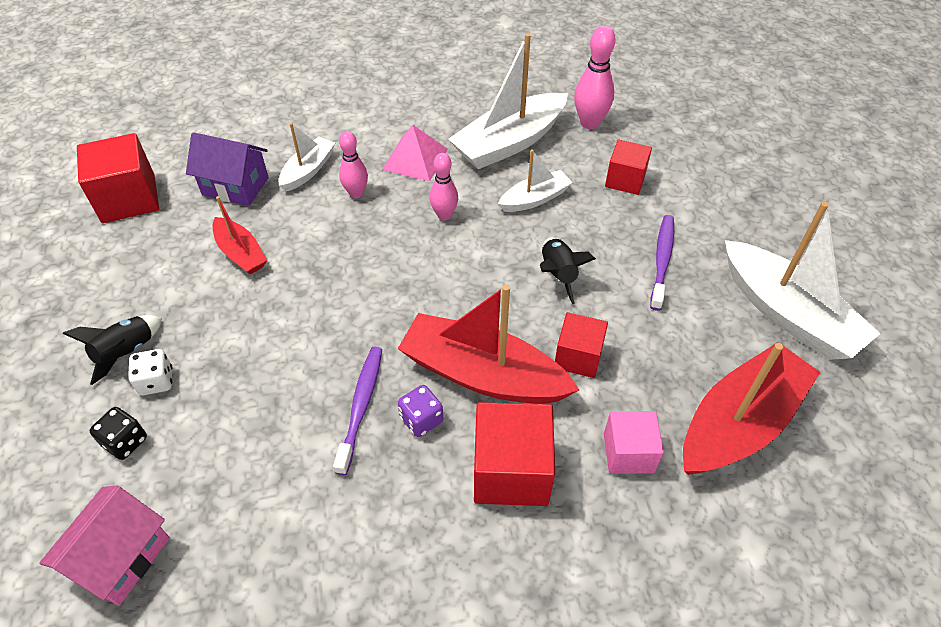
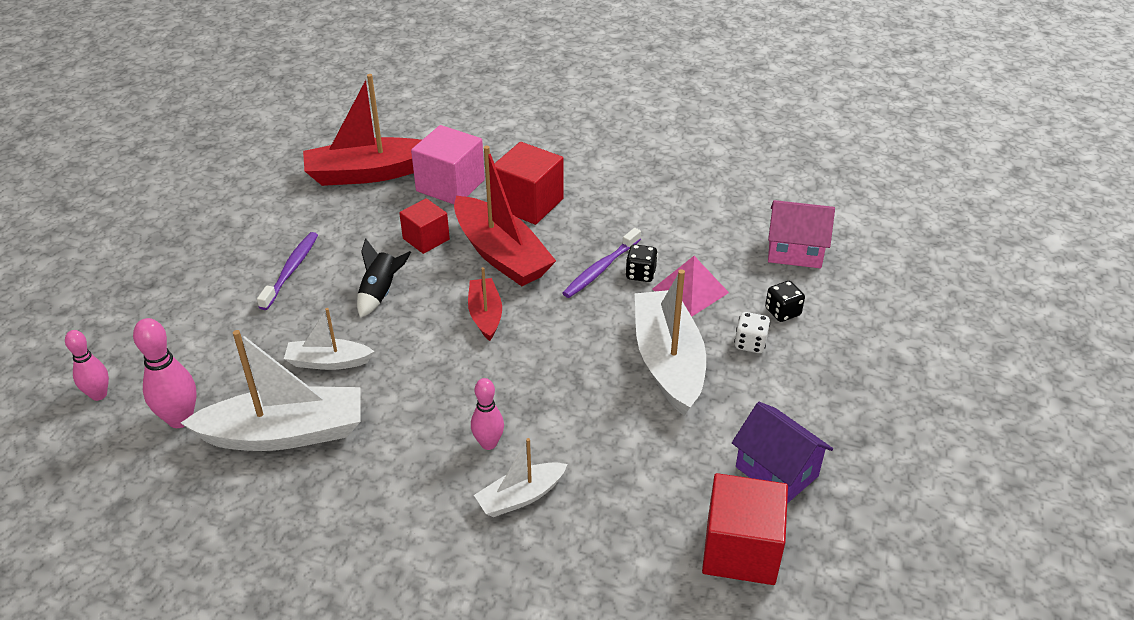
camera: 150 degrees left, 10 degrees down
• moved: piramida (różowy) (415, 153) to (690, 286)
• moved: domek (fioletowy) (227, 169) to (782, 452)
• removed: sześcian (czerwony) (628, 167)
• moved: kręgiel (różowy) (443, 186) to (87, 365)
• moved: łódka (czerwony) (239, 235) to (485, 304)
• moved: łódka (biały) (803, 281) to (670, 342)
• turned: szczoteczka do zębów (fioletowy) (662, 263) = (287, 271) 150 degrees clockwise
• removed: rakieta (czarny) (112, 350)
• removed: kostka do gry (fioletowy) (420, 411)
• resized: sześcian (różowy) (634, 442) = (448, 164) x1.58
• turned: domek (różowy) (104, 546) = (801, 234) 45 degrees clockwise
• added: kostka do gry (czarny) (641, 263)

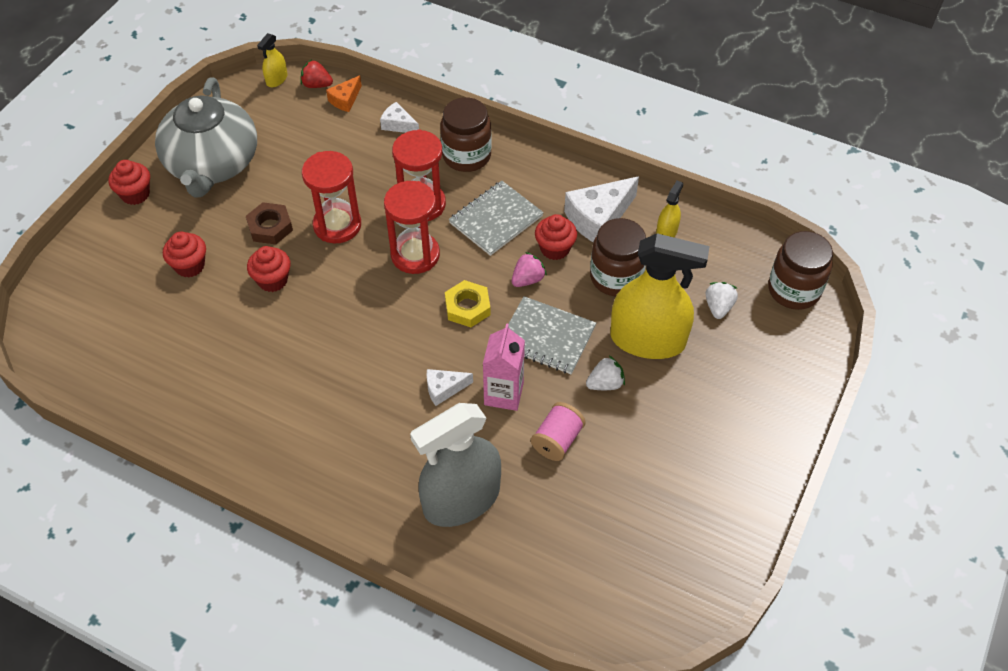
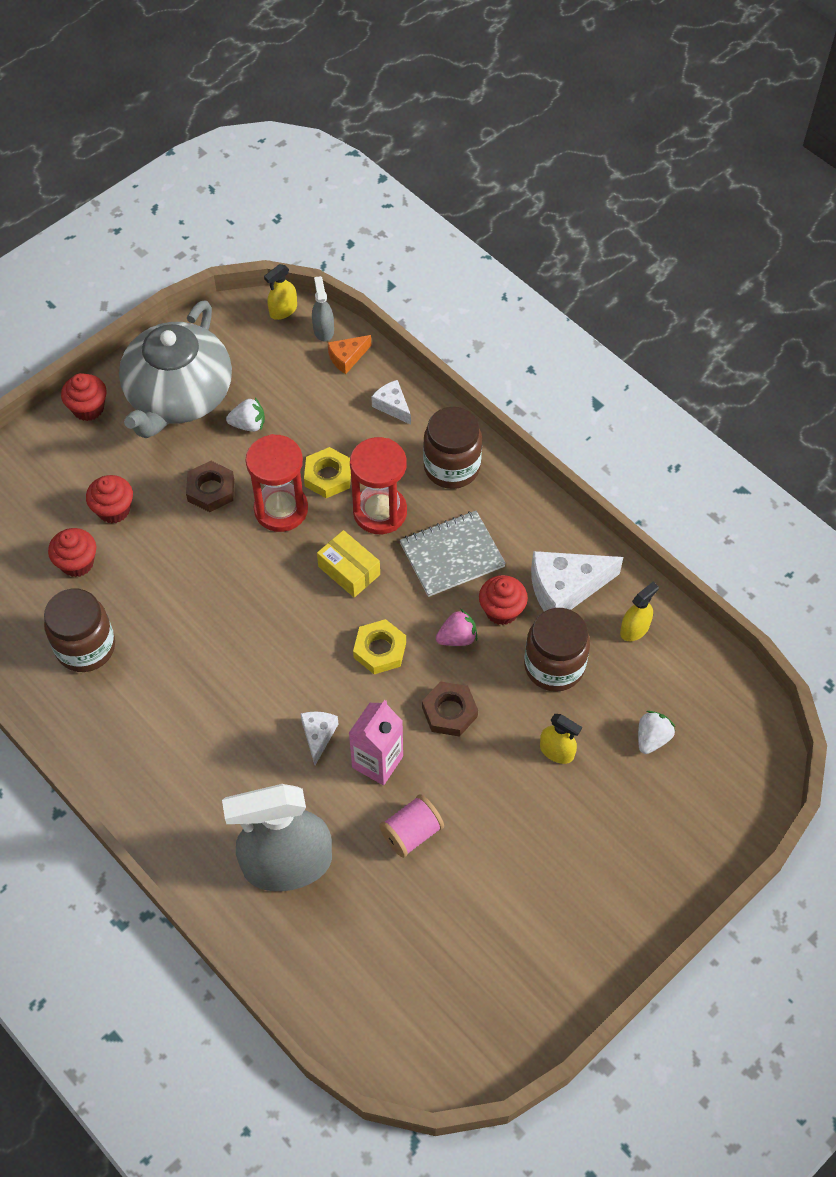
camera: 20 degrees right, 5 degrees up
• replaced: truskawka (czerwony) (316, 73) to spryskiwacz (szary) (323, 309)
• replaced: klepsydra (czerwony) (412, 227) to pudełko (żółty) (348, 564)
• moved: słoik (brązowy) (800, 270) to (79, 630)
• resized: spryskiwacz (żółty) (660, 296) = (561, 739) x0.43
• moved: muffinka (czerwony) (269, 269) to (72, 552)
• replaced: zeszyt (szary) (552, 335) to nakrętka (brązowy) (450, 709)
• moved: truskawka (biały) (605, 373) to (245, 415)
• turned: ser (biały) (450, 387) = (319, 738) 90 degrees clockwise
• added: nakrętka (żółty) (327, 472)

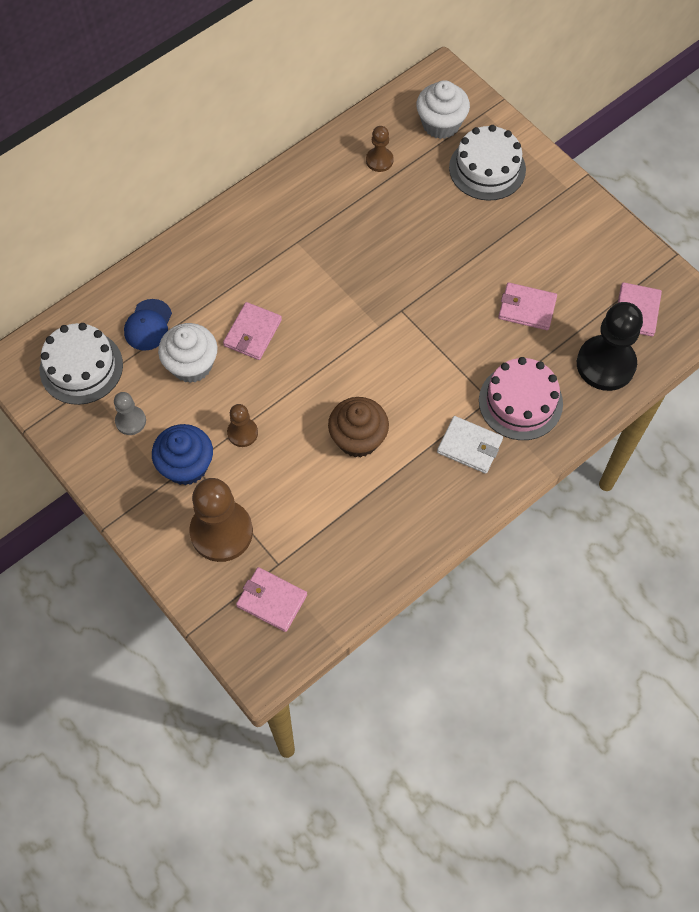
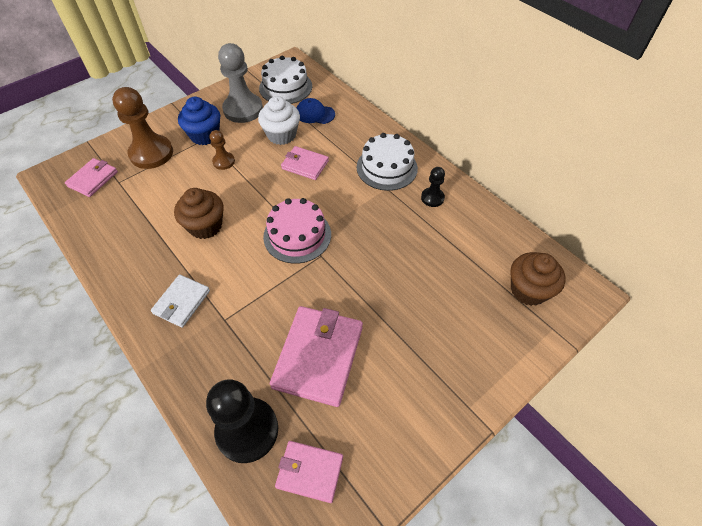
camera: 90 degrees right, 10 degrees down
• recoloured: muffinka (biały) (443, 109) to muffinka (brązowy) (538, 279)
• moved: tort (biały) (487, 163) to (387, 162)
• removed: pionek (brązowy) (380, 149)
• resized: portfel (różowy) (527, 306) = (316, 356) x1.75
• moved: tort (różowy) (521, 398) to (297, 231)
• resized: pionek (szary) (130, 413) = (240, 83) x1.97
• added: pionek (czarny) (433, 187)

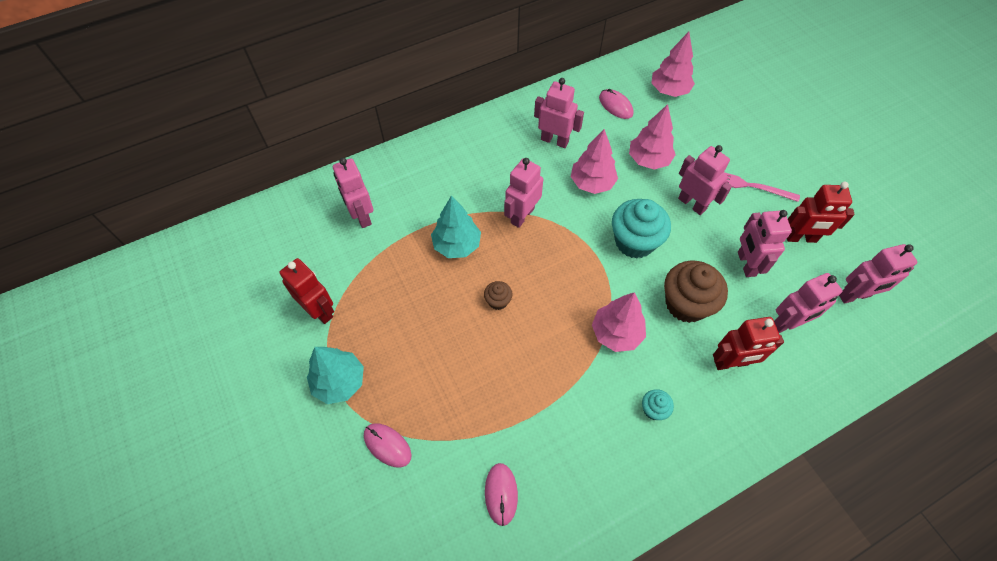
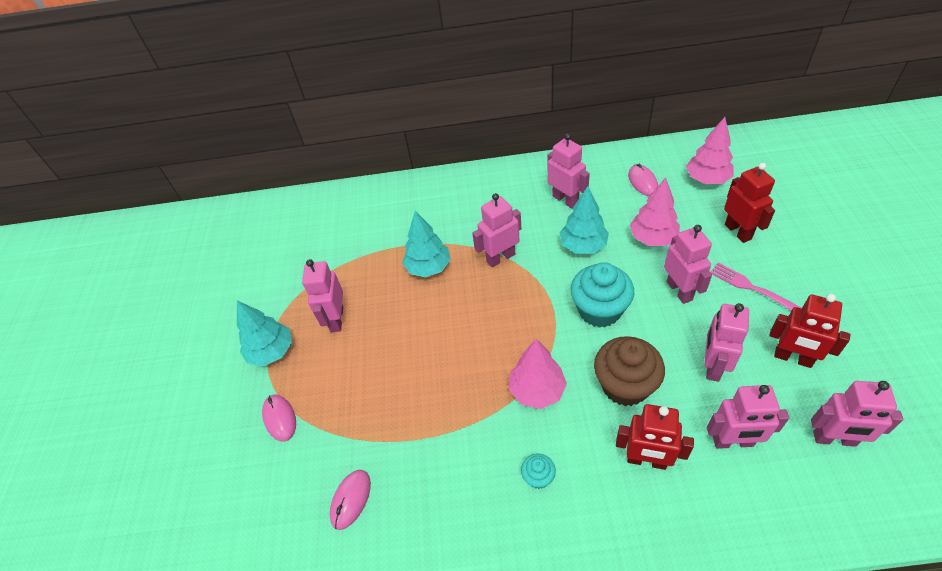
camera: 30 degrees right, 10 degrees down
• recoloured: drzewko (różowy) (594, 161) to drzewko (turkusowy) (584, 220)
• moved: robot (różowy) (353, 193) to (322, 295)
• moved: robot (czerwony) (306, 291) to (749, 203)
• removed: muffinka (brązowy) (498, 295)

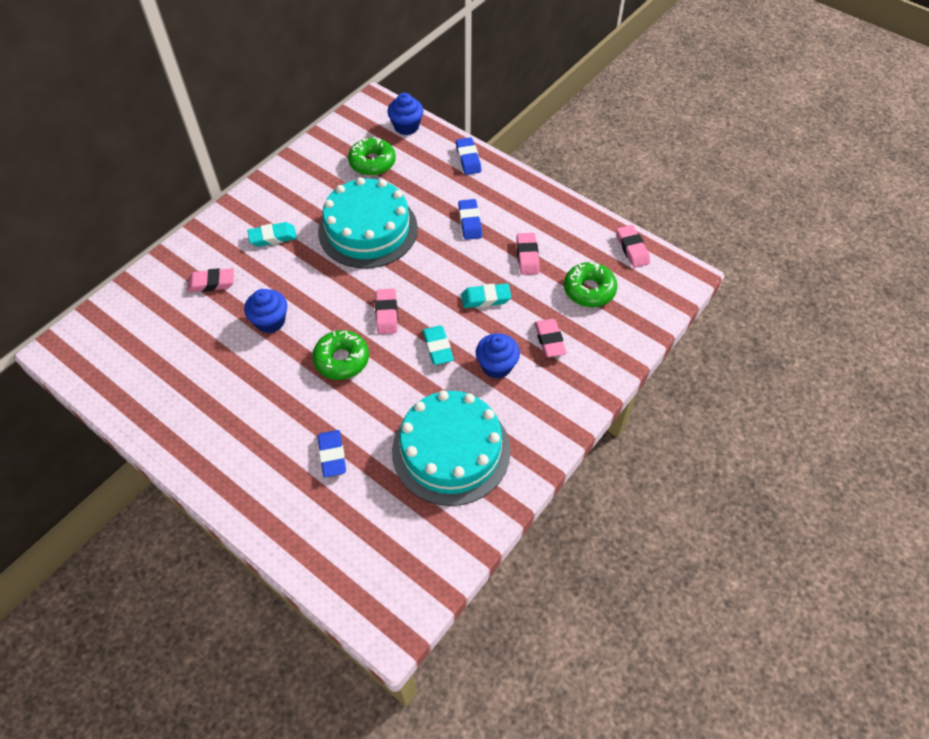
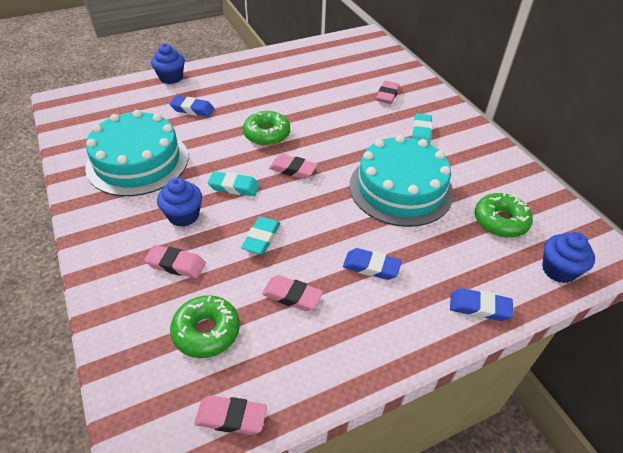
camera: 115 degrees right, 10 degrees down
• moved: muffinka (niebieski) (265, 311) to (168, 64)

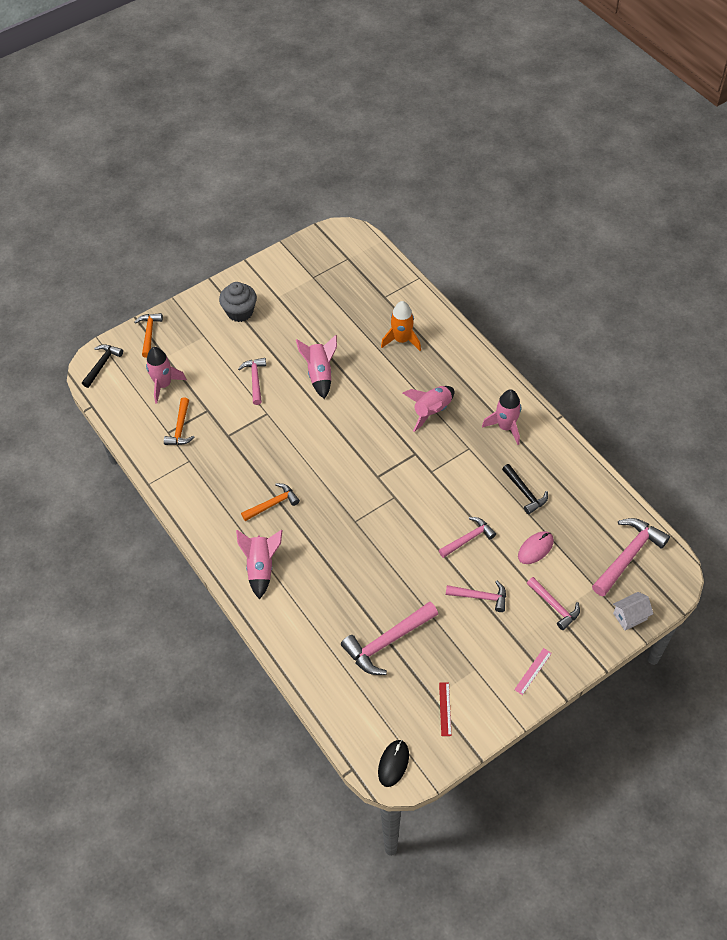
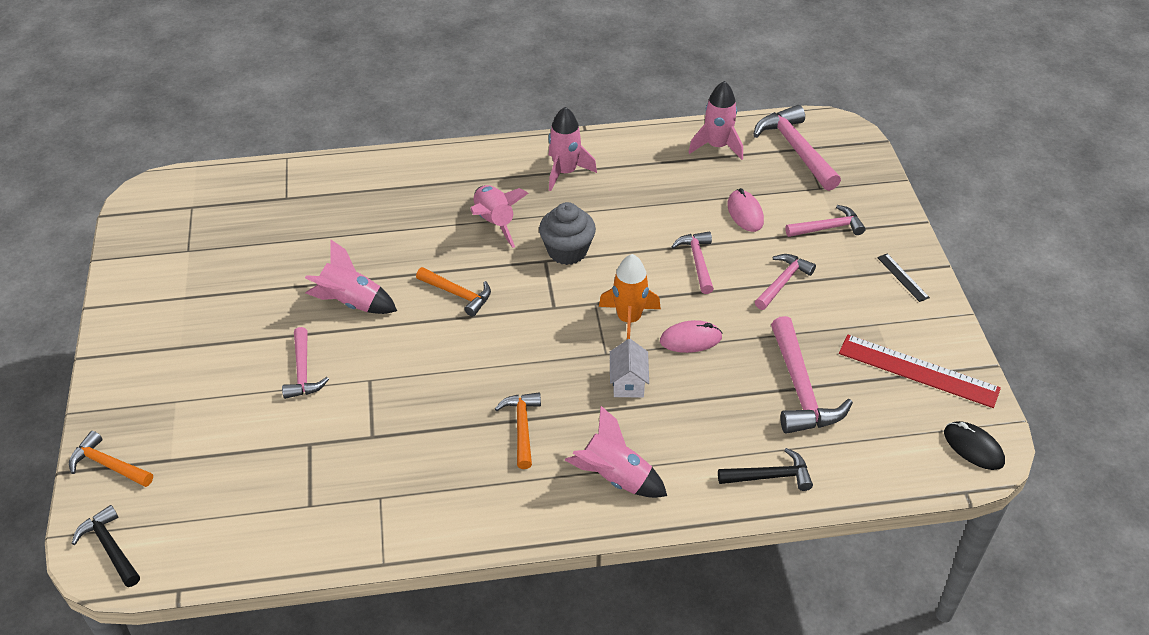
camera: 65 degrees left, 10 degrees down
• moved: muffinka (szary) (238, 302) to (567, 233)
• moved: rakieta (pomarańczowy) (401, 326) to (630, 296)
• moved: rakieta (różowy) (166, 375) to (715, 120)
• turned: młotek (różowy) (252, 381) = (305, 363) 120 degrees counterclockwise
• moved: młotek (pomarańczowy) (179, 421) to (453, 292)
• moved: młotek (czarny) (525, 489) to (765, 469)
• moved: domek (biały) (633, 611) to (629, 368)
• recoloured: linijka (różowy) (533, 671) to linijka (czarny) (903, 278)
• resized: linijka (czerwony) (445, 709) = (920, 371) x2.11
• added: myszka (różowy) (691, 336)

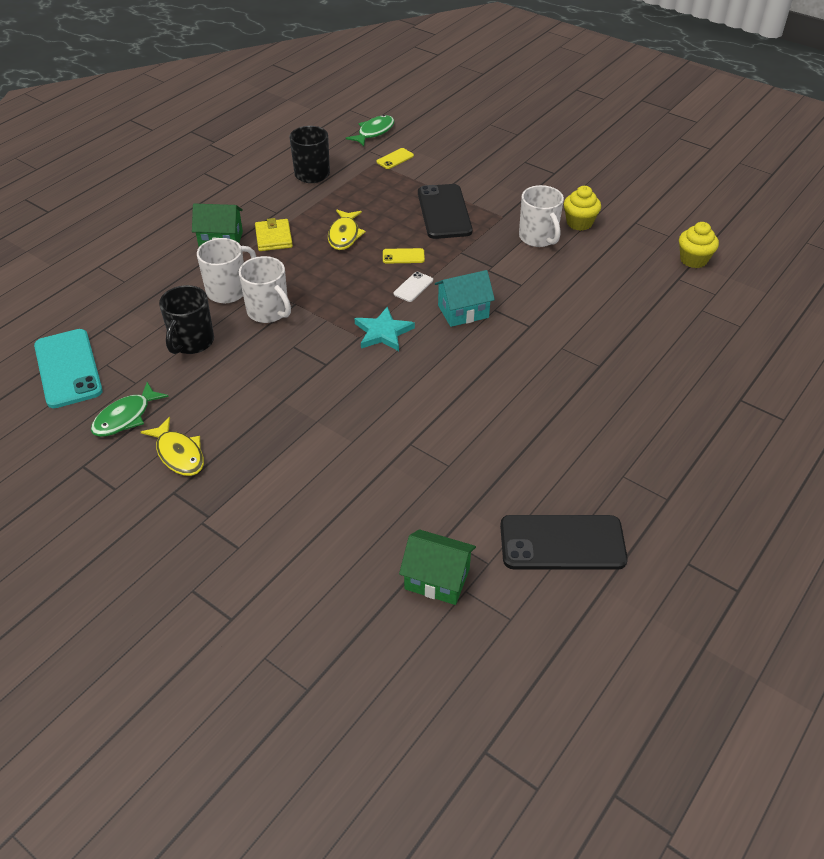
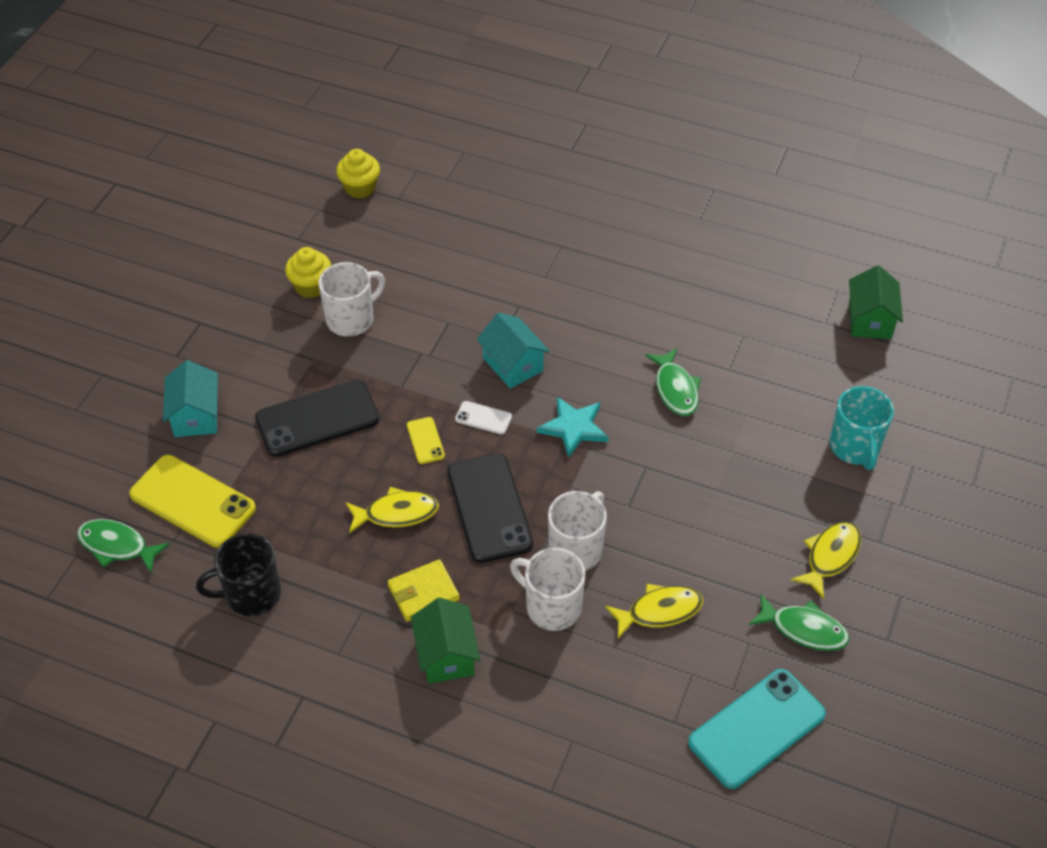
camera: 105 degrees left, 5 degrees up
• resized: telefon (żółty) (395, 158) = (192, 501) x2.17
• replaced: kubek (czarny) (186, 319) to ryba (żółty) (654, 611)
• moved: telefon (czarny) (564, 542) to (490, 508)
• added: ryba (zielony) (673, 382)
• added: domek (turkusowy) (190, 398)
• added: kubek (turkusowy) (862, 428)

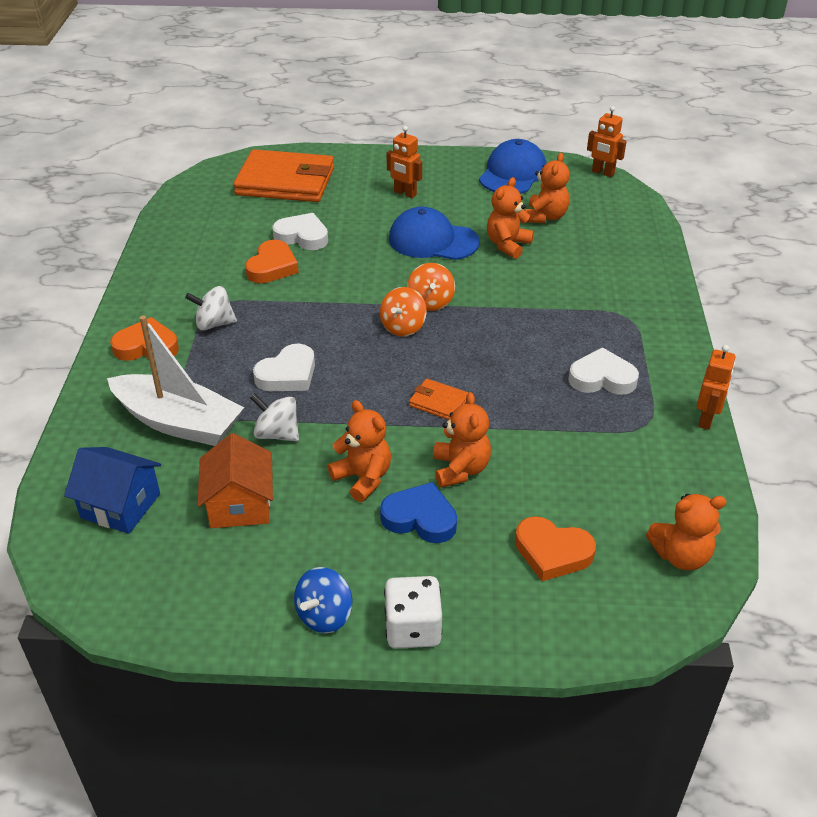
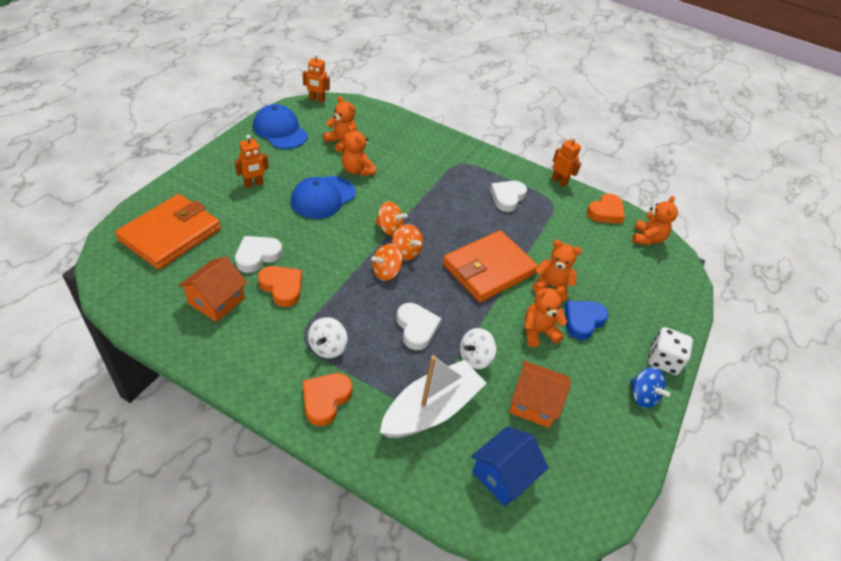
camera: 70 degrees left, 5 degrees up
• turned: robot (pomarańczowy) (607, 141) = (316, 78) 45 degrees clockwise
• resized: portfel (pomarańczowy) (438, 399) = (490, 266) x2.31
• moved: serce (pomarańczowy) (555, 548) to (606, 209)
• added: bączek (pomarańczowy) (386, 262)
• added: domek (pomarańczowy) (212, 289)

